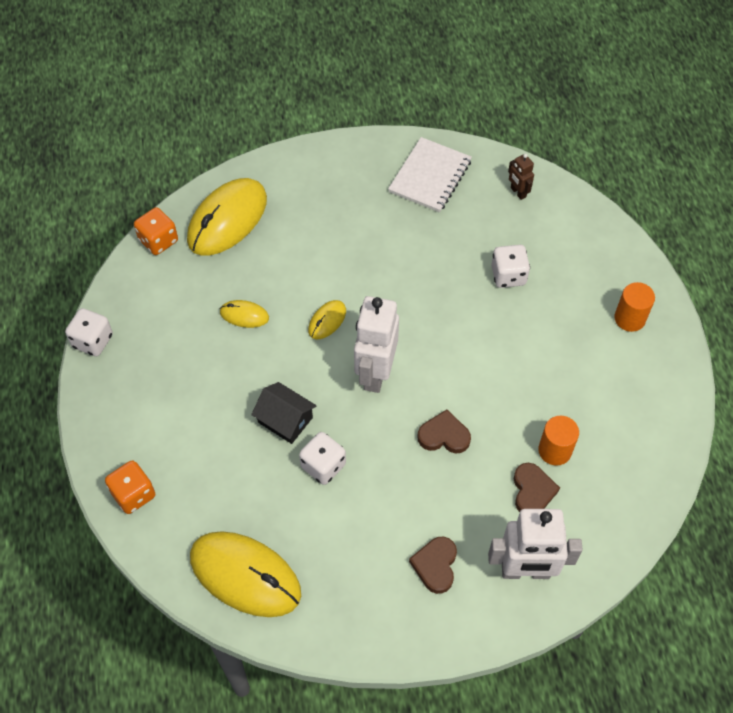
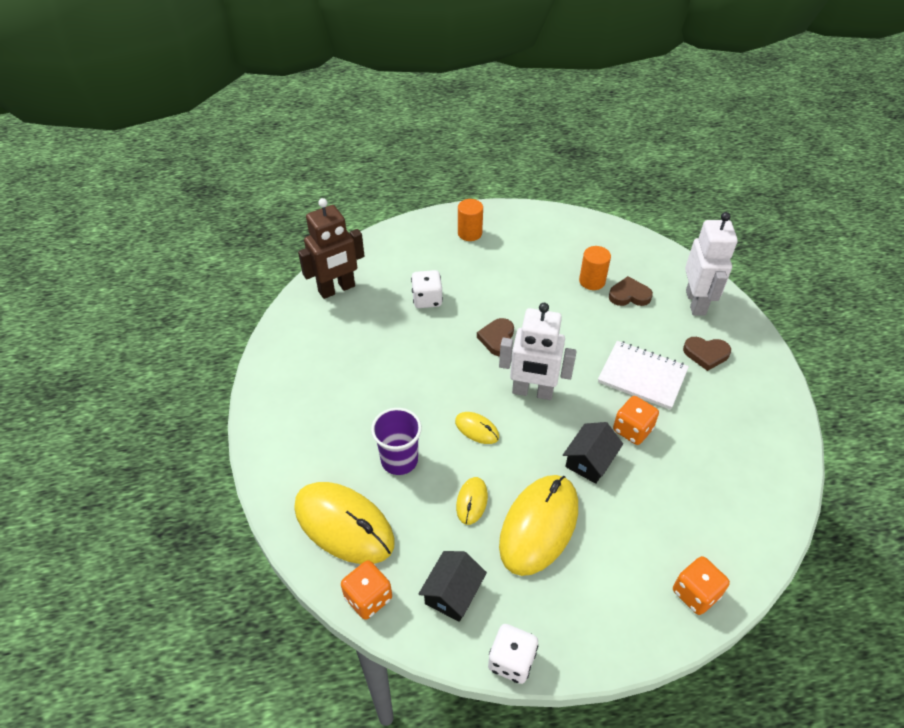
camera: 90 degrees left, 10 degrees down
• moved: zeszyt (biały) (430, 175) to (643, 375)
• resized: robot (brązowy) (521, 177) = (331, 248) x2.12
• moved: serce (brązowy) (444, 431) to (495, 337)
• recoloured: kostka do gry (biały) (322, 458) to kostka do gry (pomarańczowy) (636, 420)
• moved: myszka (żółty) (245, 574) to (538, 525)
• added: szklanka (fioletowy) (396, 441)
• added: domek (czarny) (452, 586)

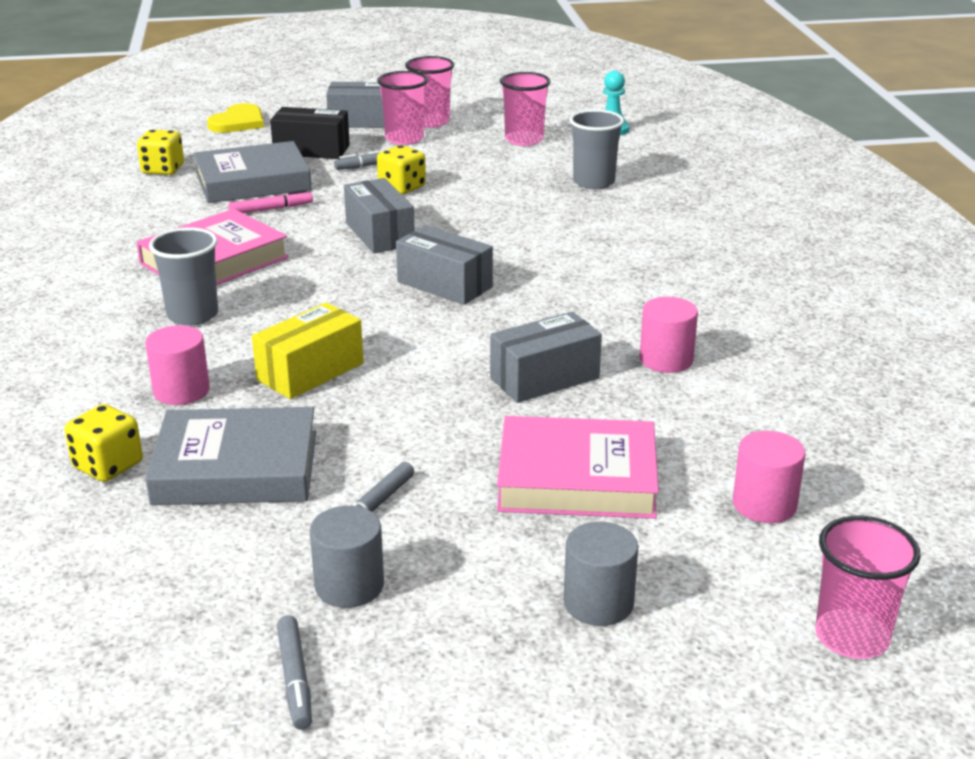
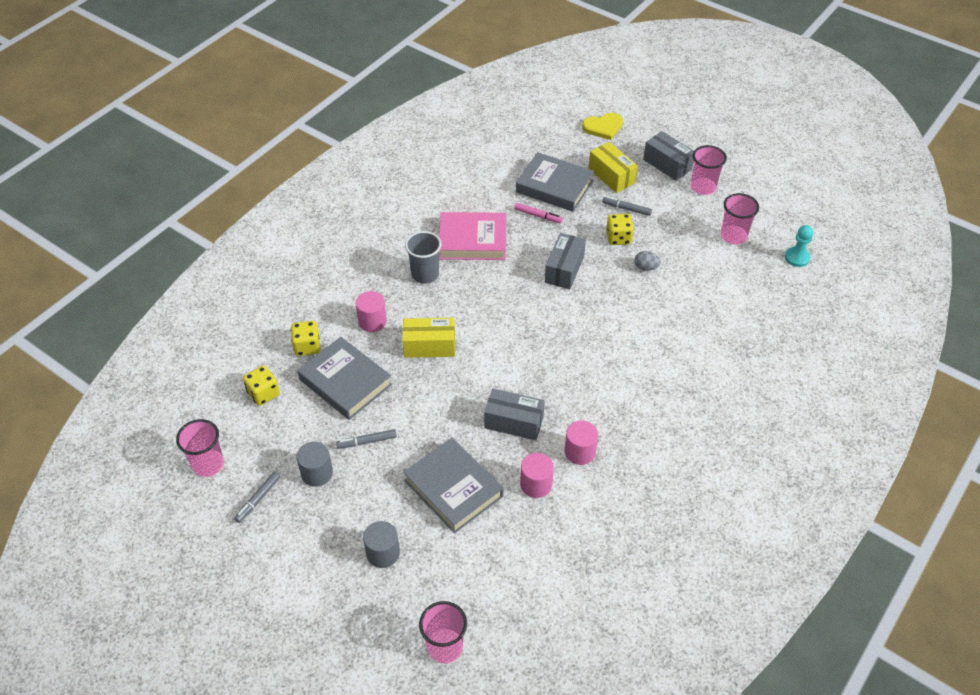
camera: 45 degrees right, 20 degrees up
• moved: szklanka (różowy) (402, 108) to (200, 448)
• recoloured: pudełko (czarny) (310, 133) to pudełko (żółty) (613, 167)
• removed: szklanka (szary) (596, 149)
• moved: kostka do gry (żółty) (160, 152) to (261, 385)
• removed: pudełko (szary) (444, 265)
• recoloured: książka (różowy) (578, 467) to książka (szary) (453, 486)
• moved: walec (różowy) (769, 477) to (537, 475)
• added: jajko (szary) (647, 261)

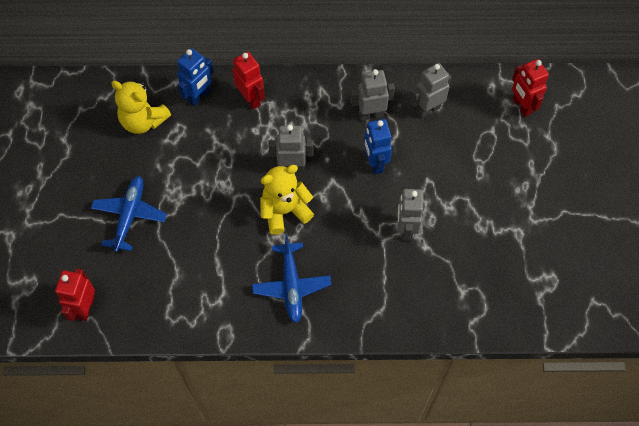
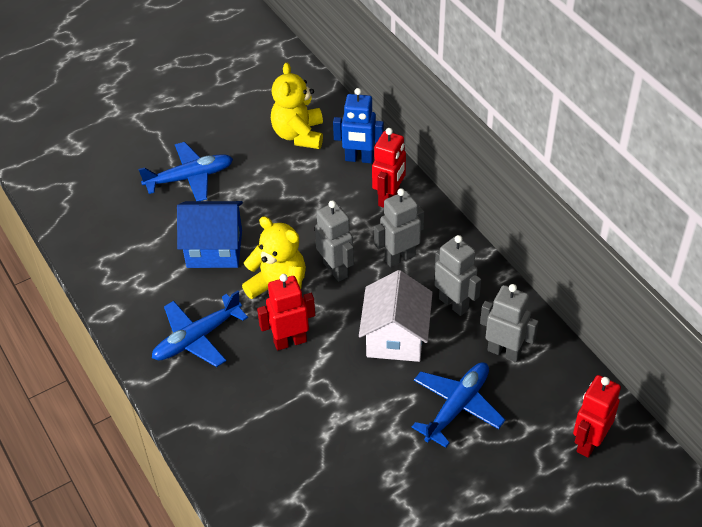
camera: 60 degrees right, 15 degrees down
• replaced: robot (niebieski) (378, 146) to domek (biały) (396, 316)
• moved: robot (szary) (410, 214) to (399, 227)
• moved: robot (czerwony) (75, 294) to (286, 312)
• added: domek (niebieski) (210, 234)
• added: samolot (niebieski) (458, 405)

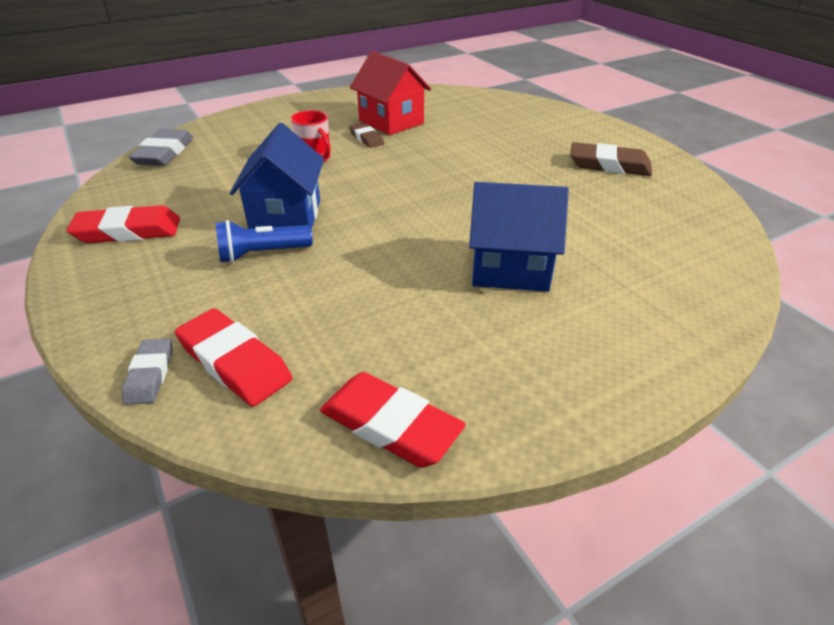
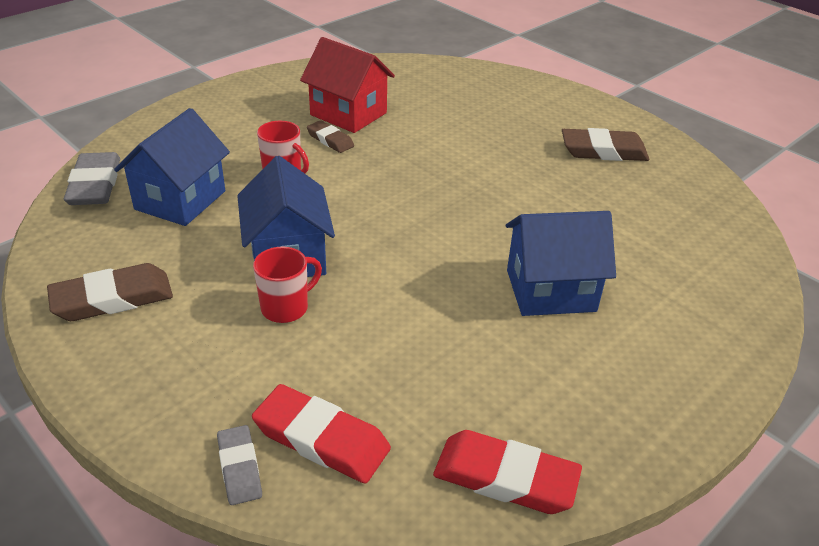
camera: 15 degrees left, 0 degrees up
• recoloured: gumka do mazania (czerwony) (123, 224) to gumka do mazania (brązowy) (110, 292)
• replaced: latarka (niebieski) (264, 241) to kubek (czerwony) (287, 285)
• added: domek (niebieski) (172, 167)

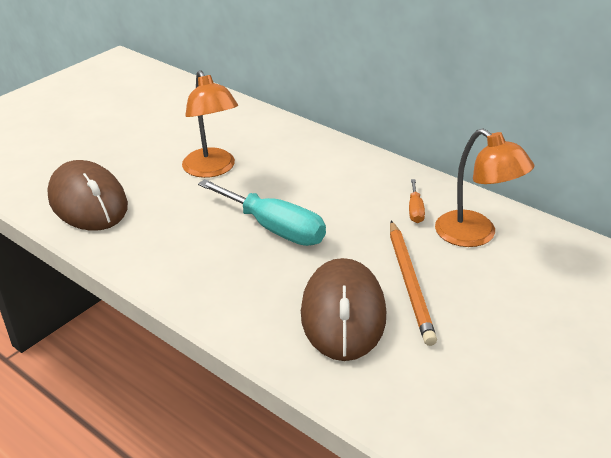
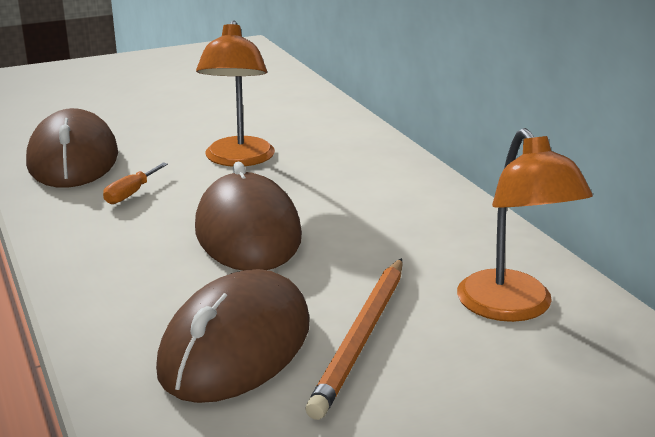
camera: 25 degrees right, 10 degrees down
• replaced: śrubokręt (turkusowy) (262, 212) to myszka (brązowy) (248, 216)
• moved: śrubokręt (pomarańczowy) (417, 201) to (135, 183)

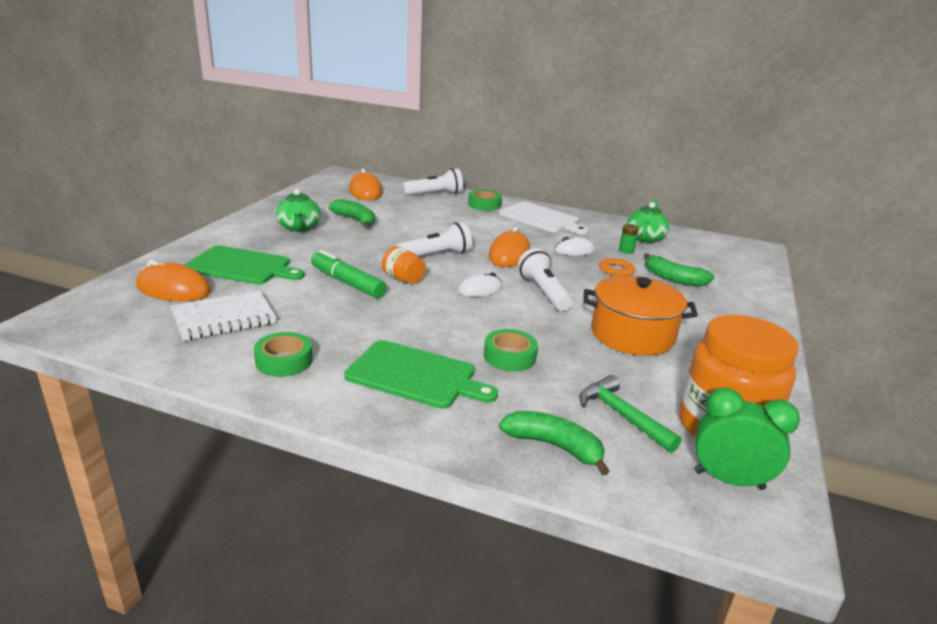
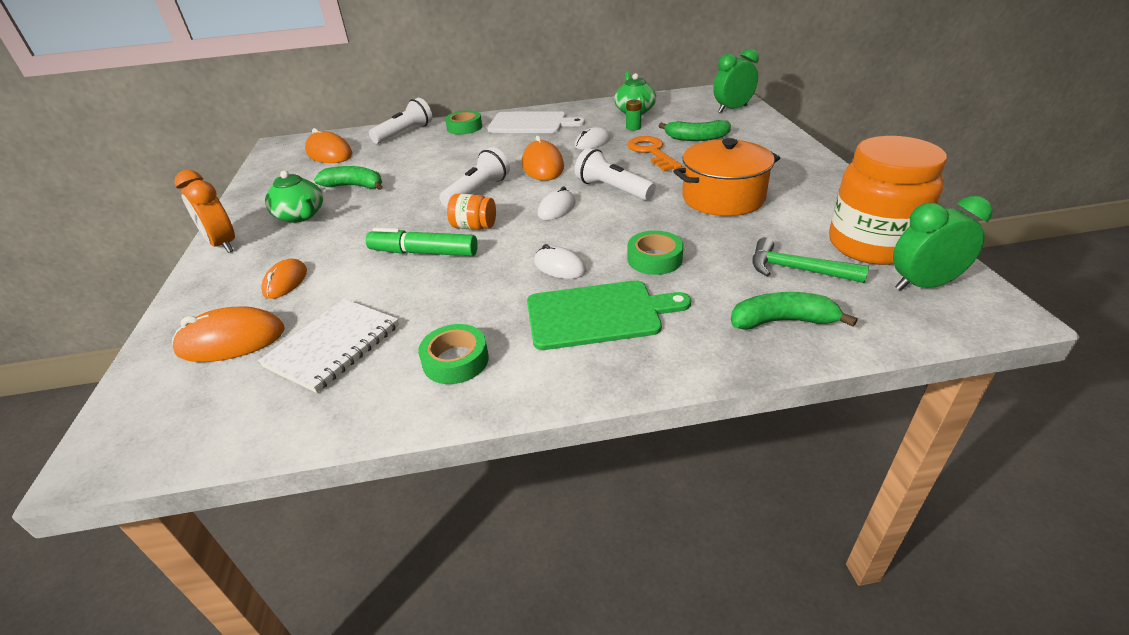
camera: 25 degrees left, 10 degrees up
• replaced: deska do krojenia (zielony) (245, 265) to myszka (pomarańczowy) (284, 279)
• added: budzik (zielony) (736, 81)
• added: budzik (pomarańczowy) (204, 211)
• added: myszka (biały) (560, 261)

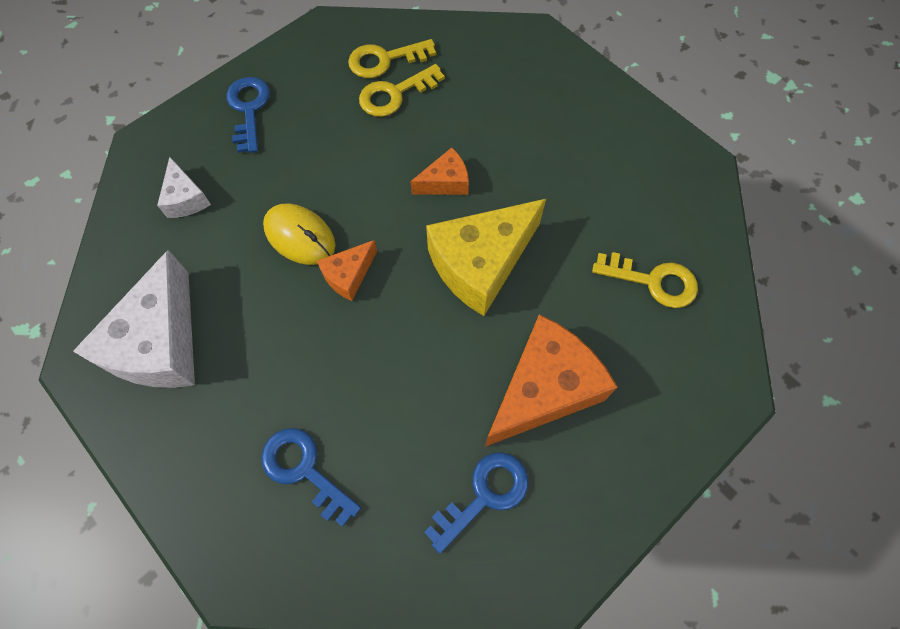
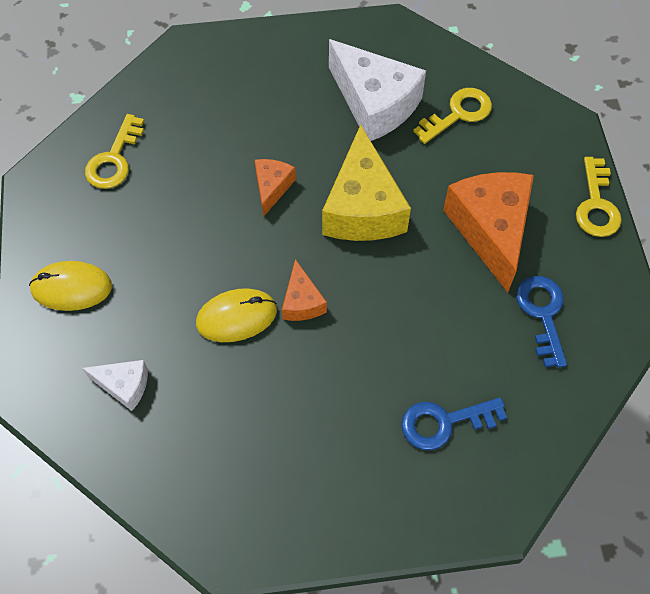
camera: 55 degrees left, 5 degrees down
• moved: klucz (żółty) (402, 90) to (599, 197)
• replaced: klucz (niebieski) (248, 115) to myszka (żółty) (70, 286)
• moved: ser (biały) (134, 319) to (377, 90)

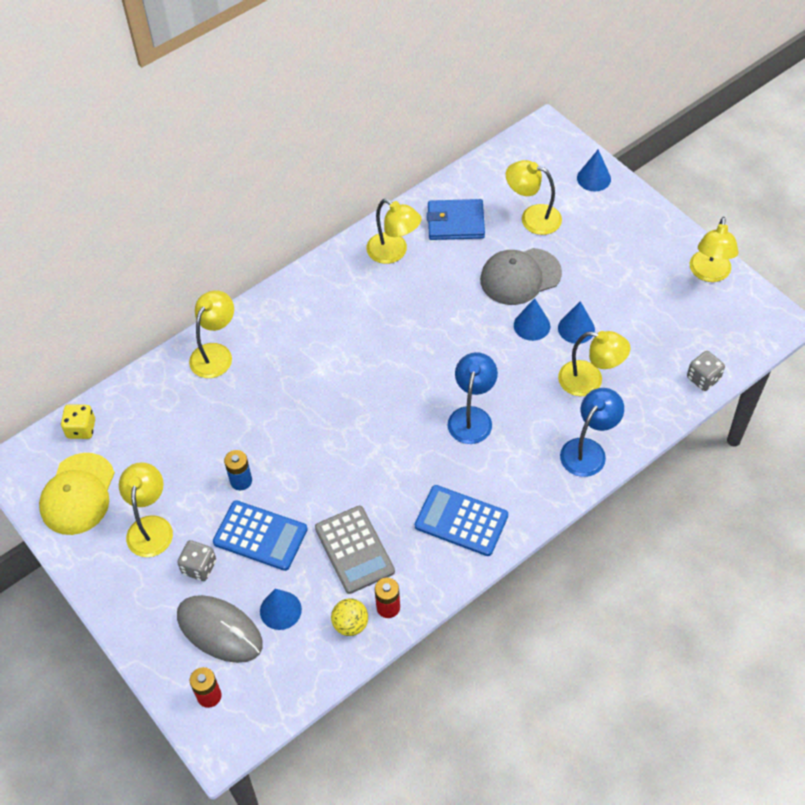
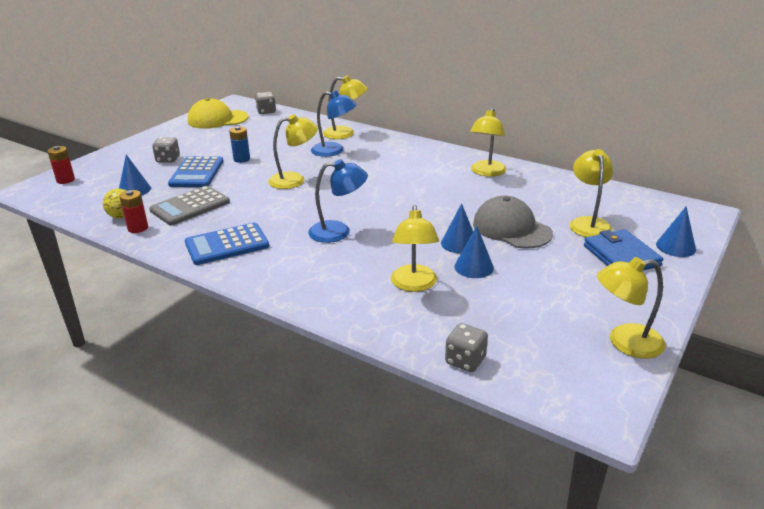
camera: 70 degrees right, 25 degrees down
• moved: portfel (niebieski) (456, 219) to (623, 249)
• moved: lampka (niebieski) (592, 432) to (334, 124)
• recoloured: kostka do gry (żółty) (78, 421) to kostka do gry (szary) (265, 103)
• moved: lampka (żółty) (146, 509) to (293, 151)
• turned: kalkulator (niebieski) (461, 520) = (227, 243) 120 degrees counterclockwise
• removed: myszka (szary) (220, 629)

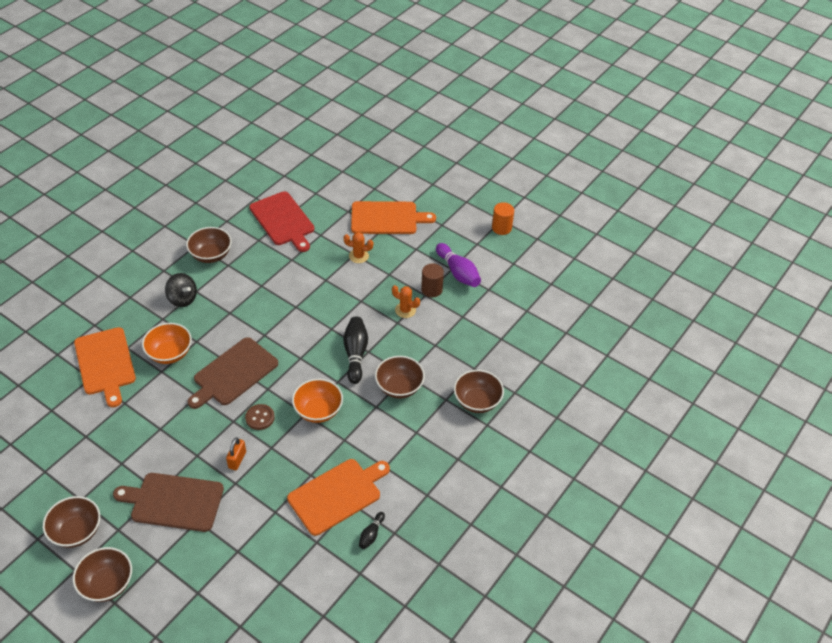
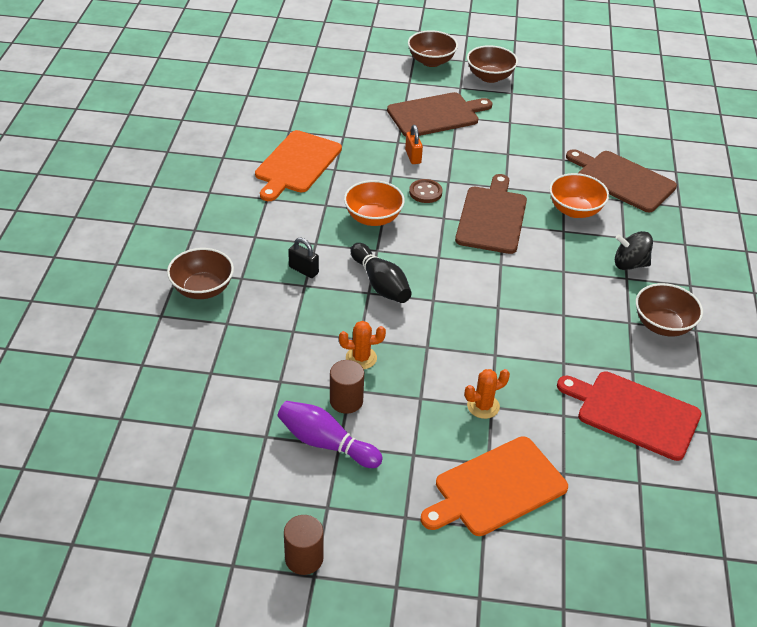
camera: 150 degrees right, 5 degrees down
• recoloured: walec (pomarańczowy) (503, 218) to walec (brązowy) (303, 545)
• recoloured: deska do krojenia (pomarańczowy) (105, 367) to deska do krojenia (brązowy) (621, 181)
• replaced: miska (brązowy) (400, 377) to kłódka (czarny) (303, 258)
• removed: kręgiel (czarny) (372, 530)

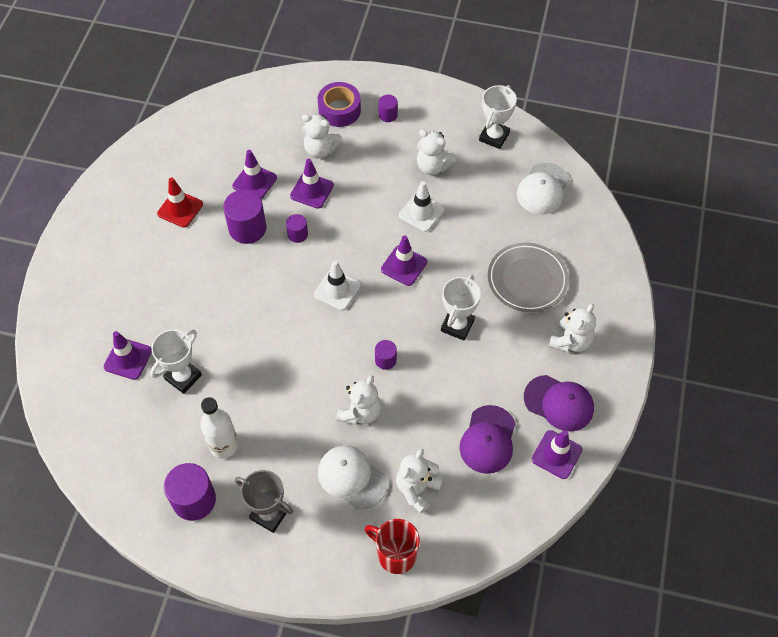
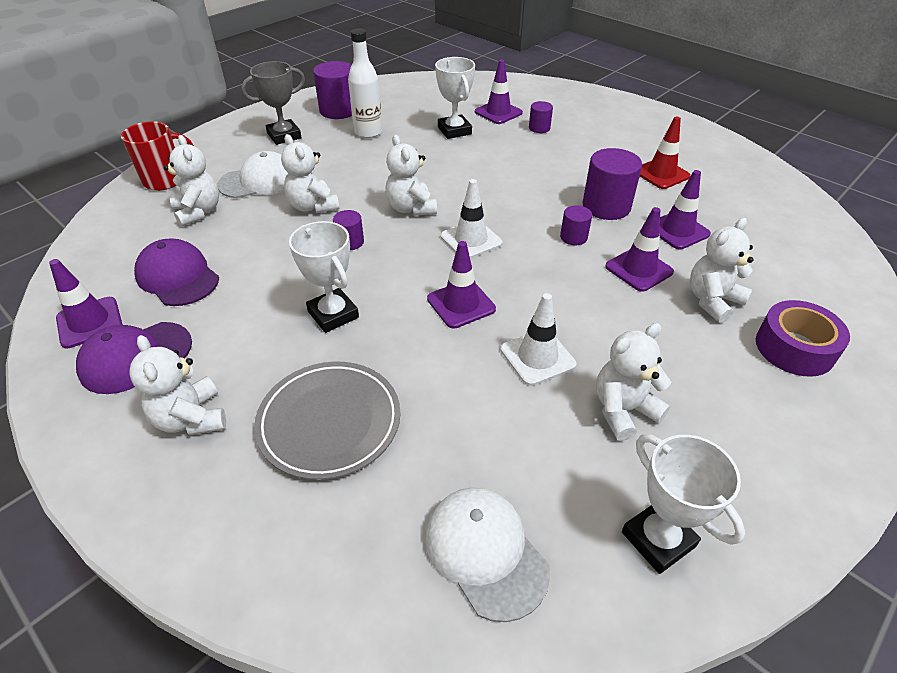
camera: 120 degrees right, 15 degrees down
• moved: walec (fioletowy) (388, 108) to (541, 117)
• added: miś (biały) (411, 175)

